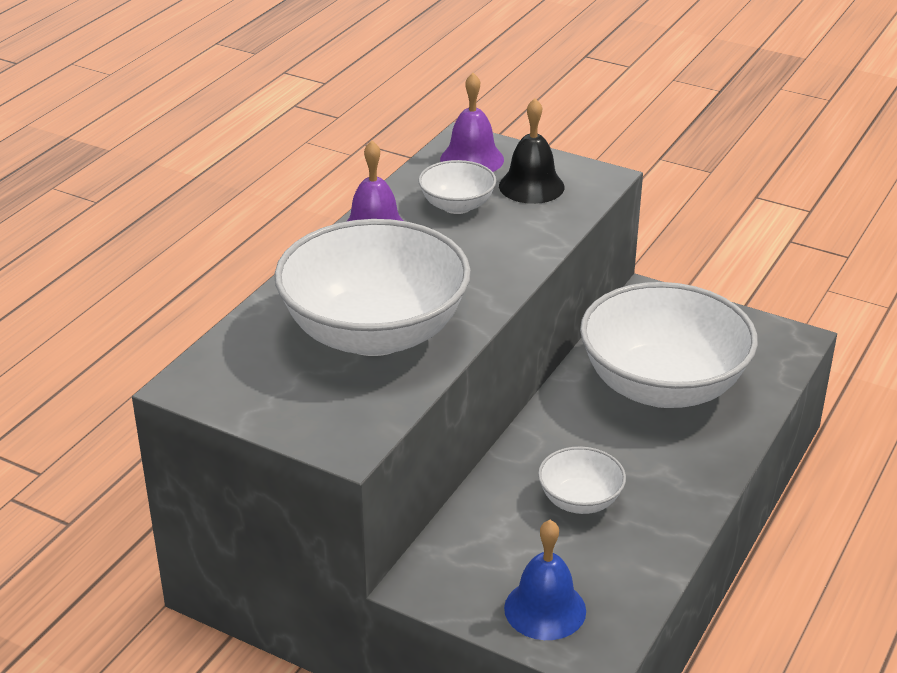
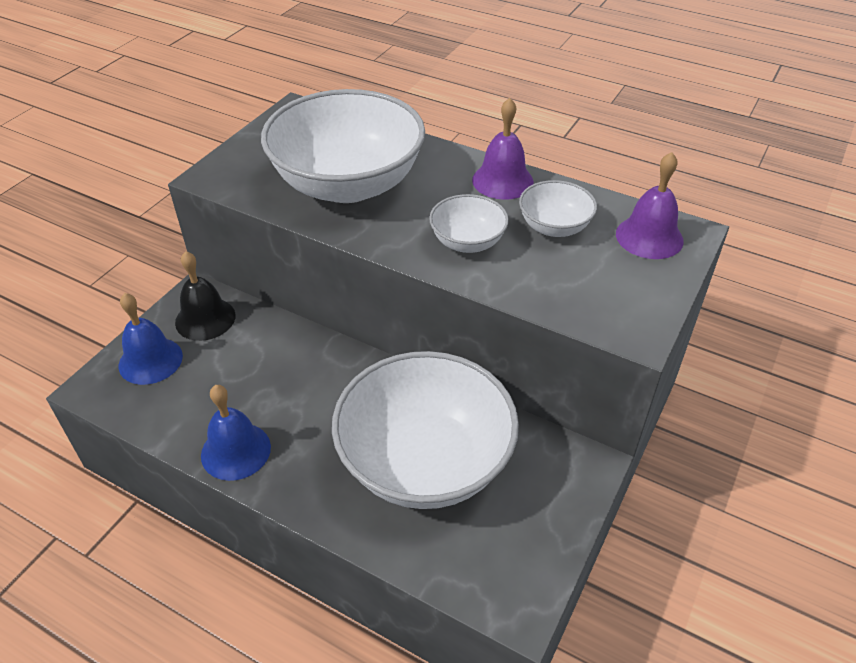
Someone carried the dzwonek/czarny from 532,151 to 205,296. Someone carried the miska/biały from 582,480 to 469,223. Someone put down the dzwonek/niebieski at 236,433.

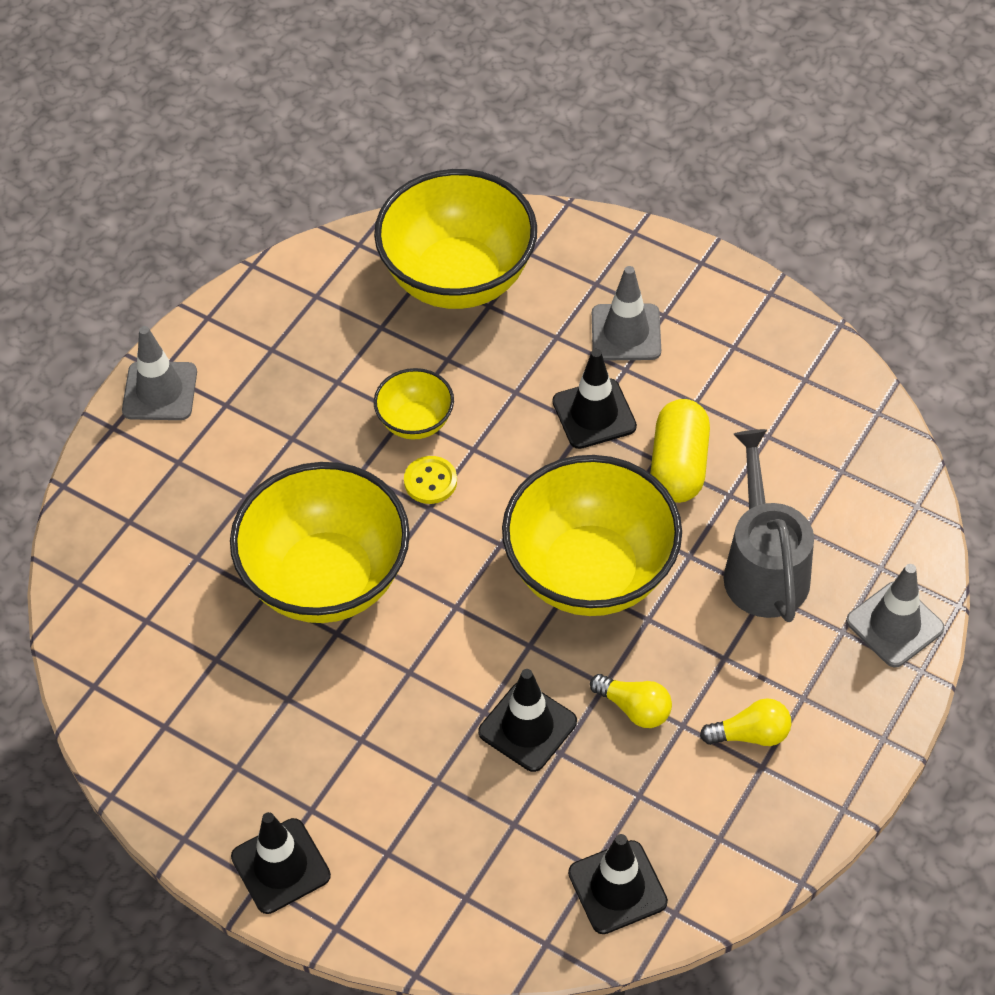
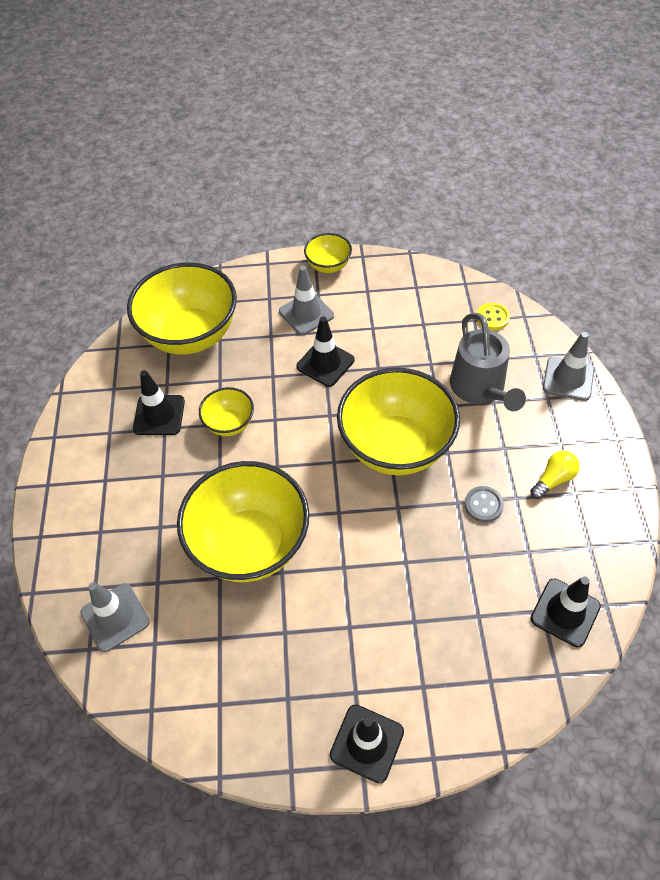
Someone carried the pachołek/szary from 159,373 to 115,617. Someone carried the guzik/żółty from 430,480 to 493,316. Someone carried the pachołek/czarny from 527,720 to 159,402. Someone swapped the żarówka/żółty at 631,701 for the guzik/szary at 484,504. Someone took away the kapsułka/żółty at 680,451. Someone rotated the konewka/szary at 769,525 by 150 degrees counterclockwise. Someone put down the miska/żółty at 328,253.

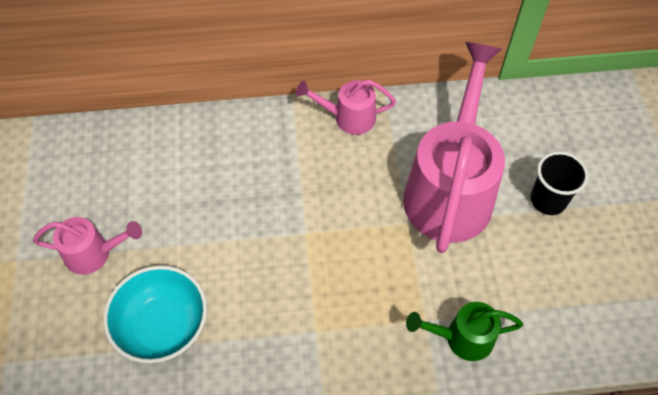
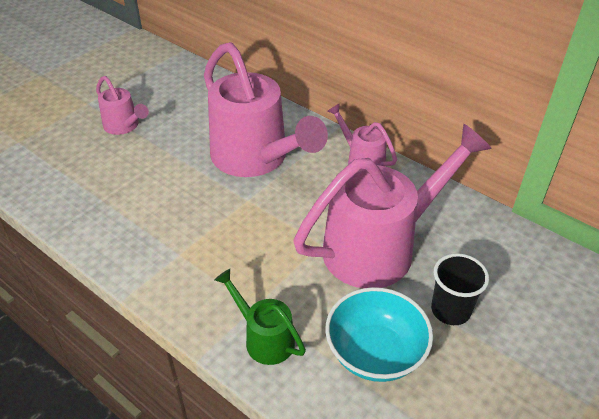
Someone carried the miska/turkusowy from 155,314 to 379,334. Someone put down the konewka/różowy at 266,109.

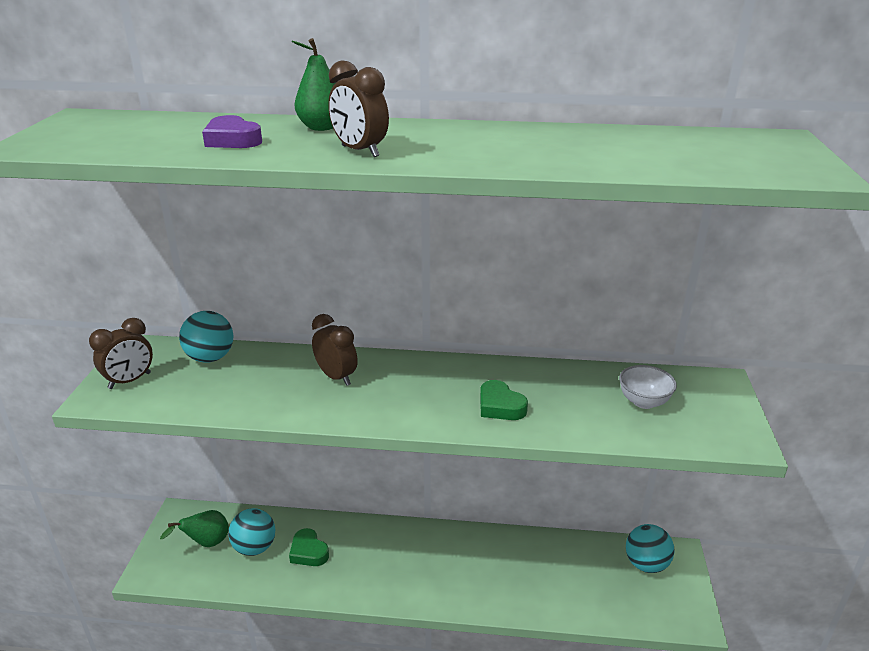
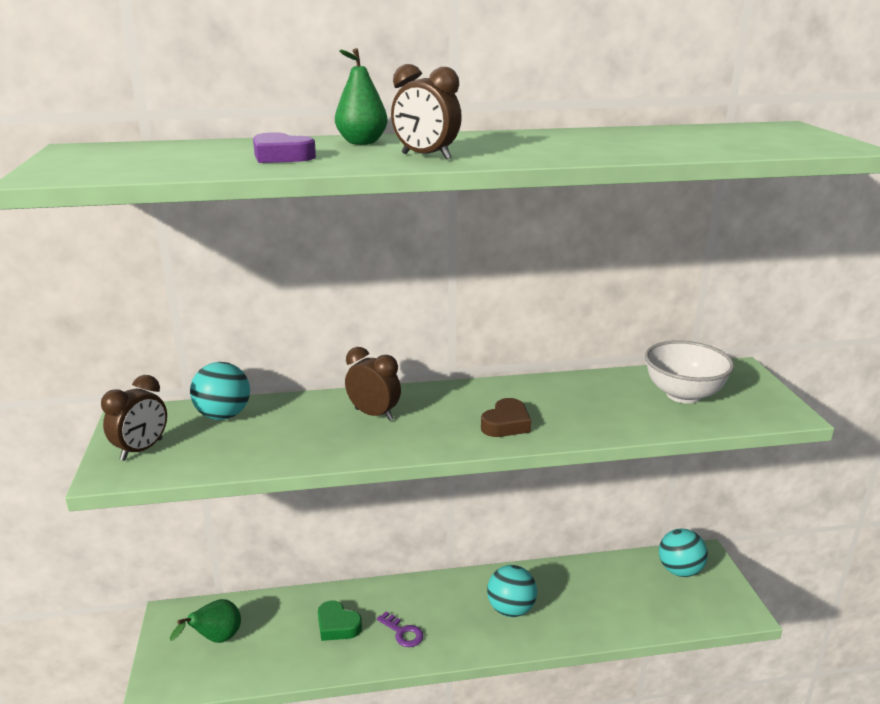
Someone carried the piłka/turkusowy from 251,532 to 512,591. Someone took away the serce/zielony at 504,400. Someone scaled the miska/biały at 648,387 by 1.57. Someone put down the klucz/fioletowy at 400,629. Someone put down the serce/brązowy at 506,417.

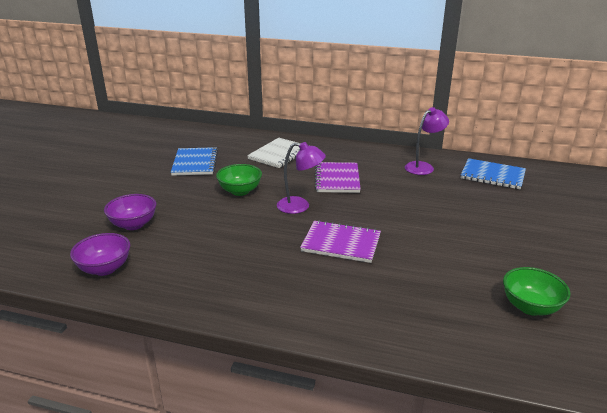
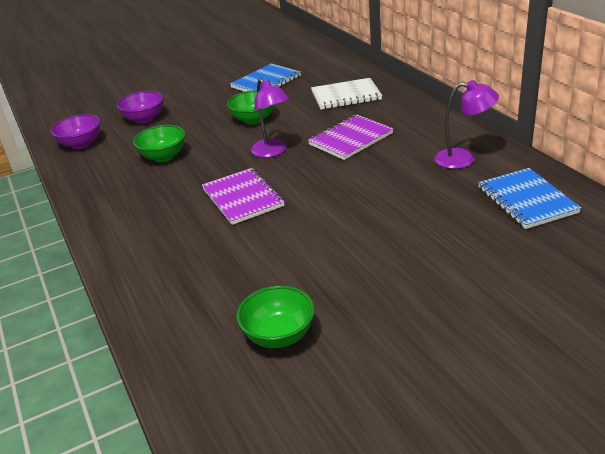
Someone put down the miska/zielony at 159,143.

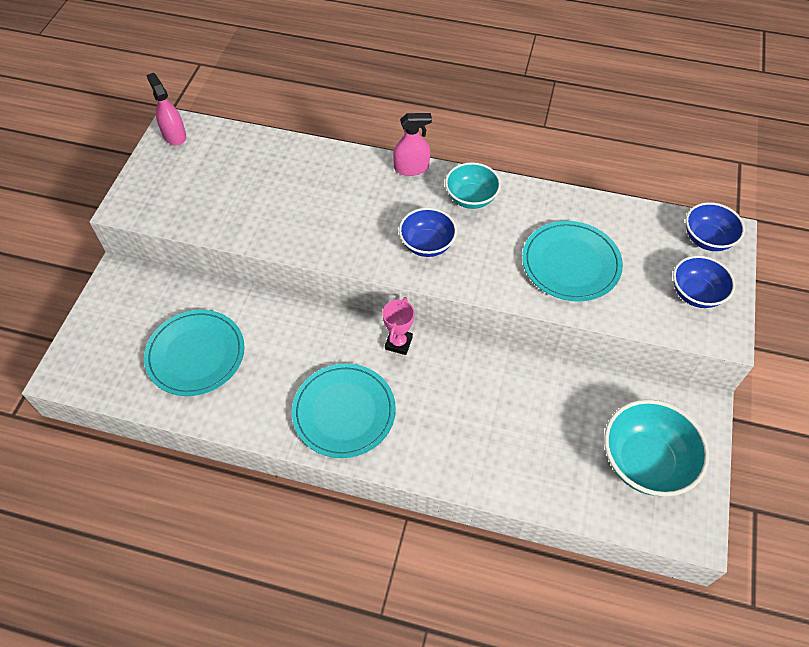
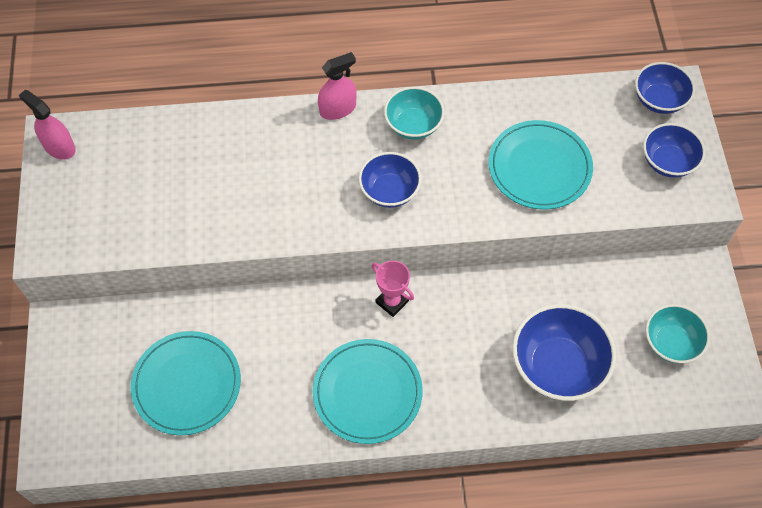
Someone rotated the puchar/różowy at 398,326 by 45 degrees counterclockwise. Someone scaled the miska/turkusowy at 656,447 by 0.63. Someone put down the miska/niebieski at 564,352.

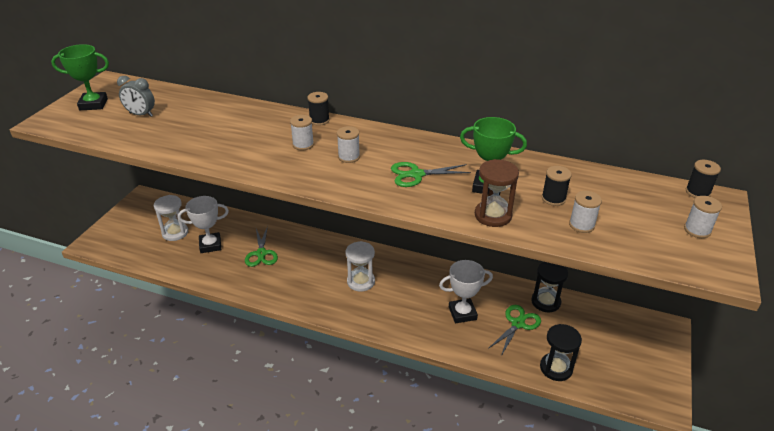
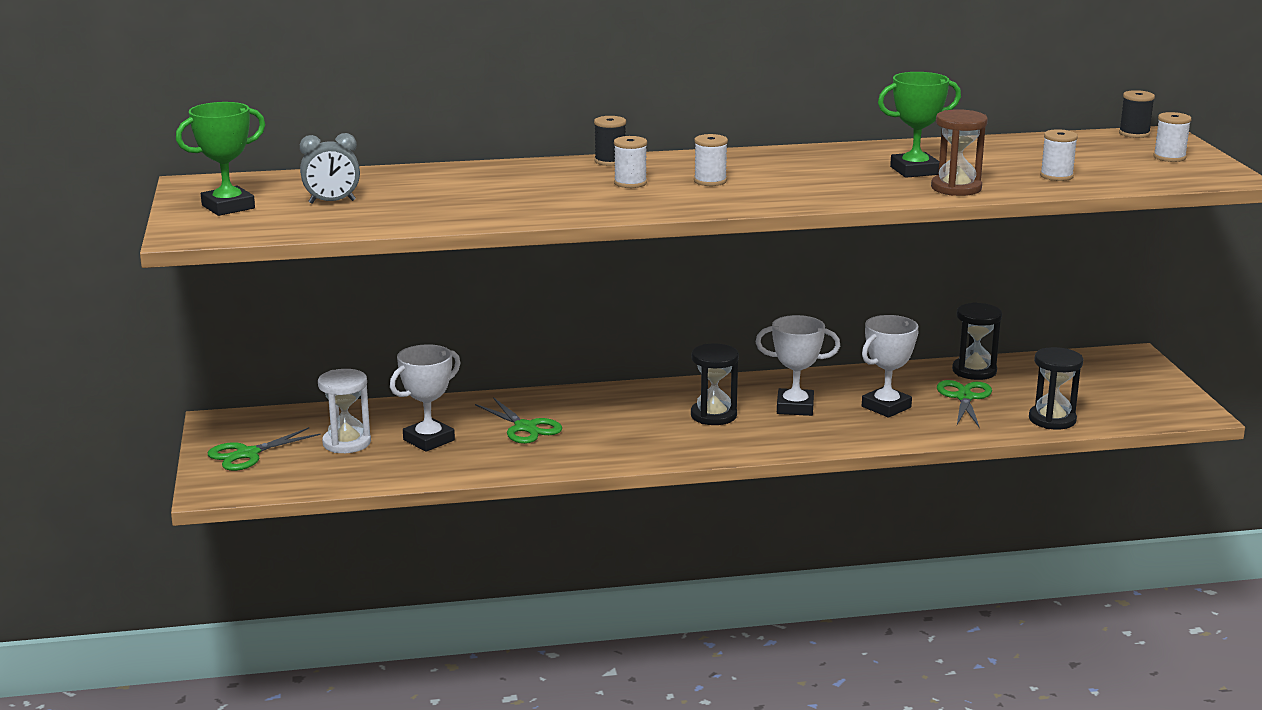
Someone repainted the klepsydra/biały at 360,266, which became the klepsydra/czarny at 715,384. Someone carried the nożyczki/zielony from 431,174 to 264,449. Someone took away the szpulka/czarny at 557,186. Someone put down the puchar/biały at 798,365.

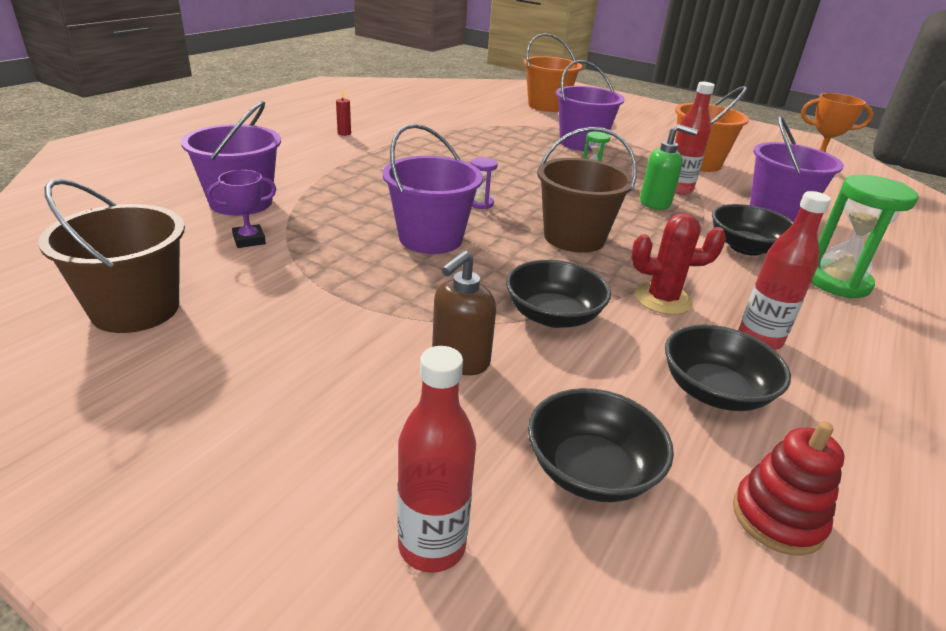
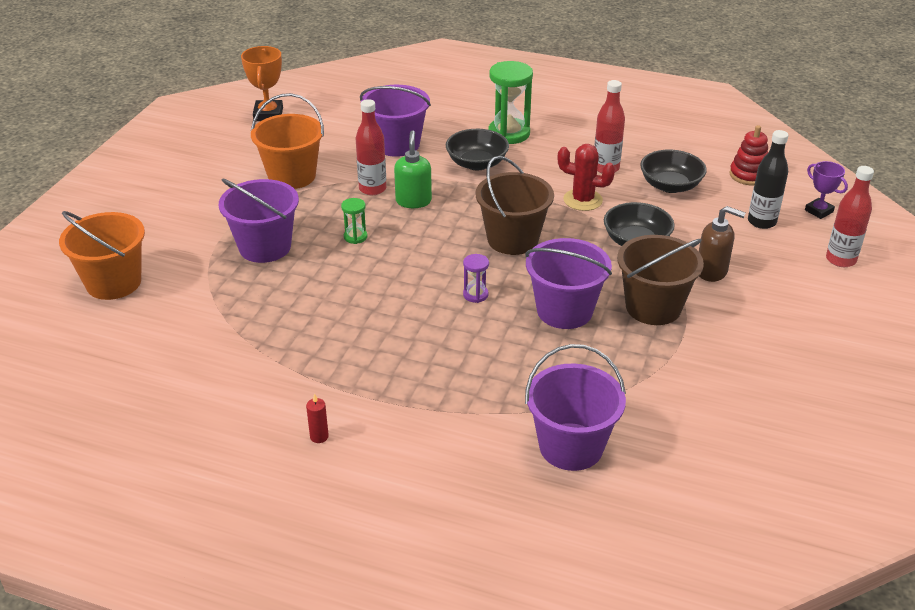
Someone carried the wiadro/brązowy from 111,256 to 660,280. Someone carried the puchar/fioletowy from 241,209 to 826,190. Someone swapped the miska/czarny at 601,445 for the butelka/czarny at 768,179. Someone rotated the kaktus/czerwony at 678,264 by 60 degrees counterclockwise.

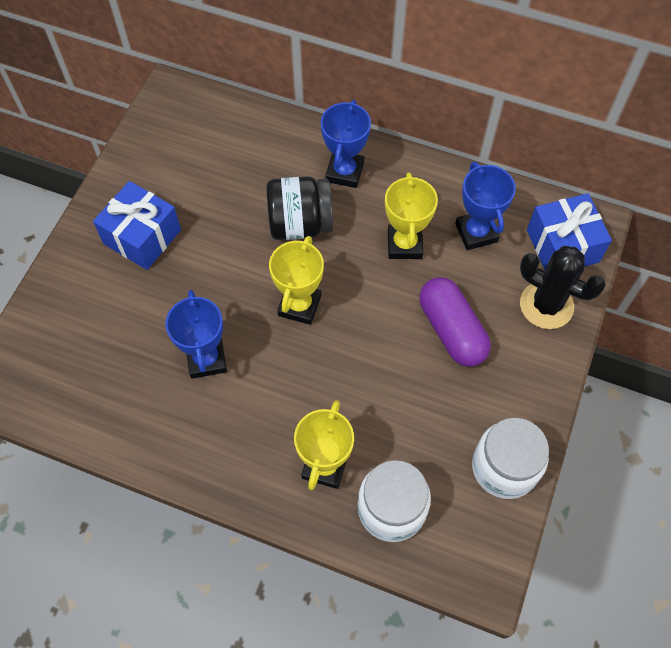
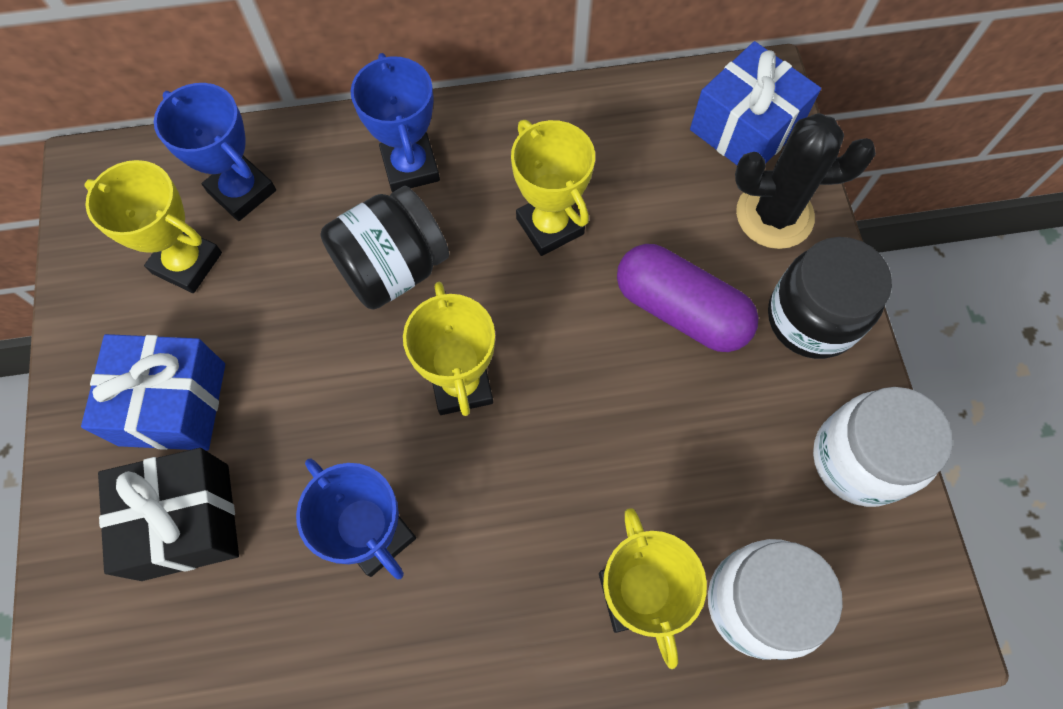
Someone carried the puchar/niebieski from 485,206 to 215,152. Someone put down the puchar/żółty at 153,226. Someone put down the prezent/czarny at 168,514. Someone put down the słoik/czarny at 830,298.

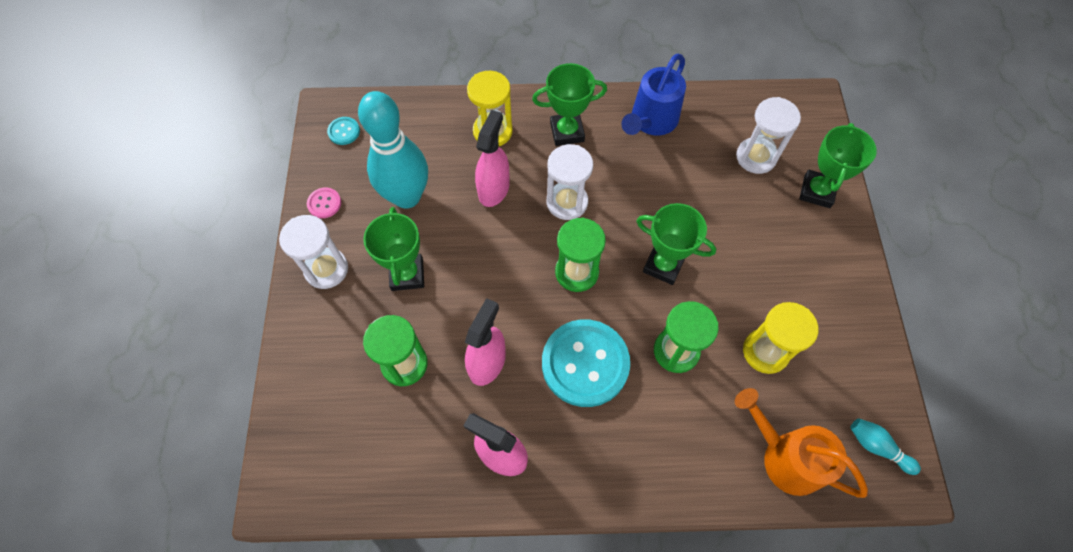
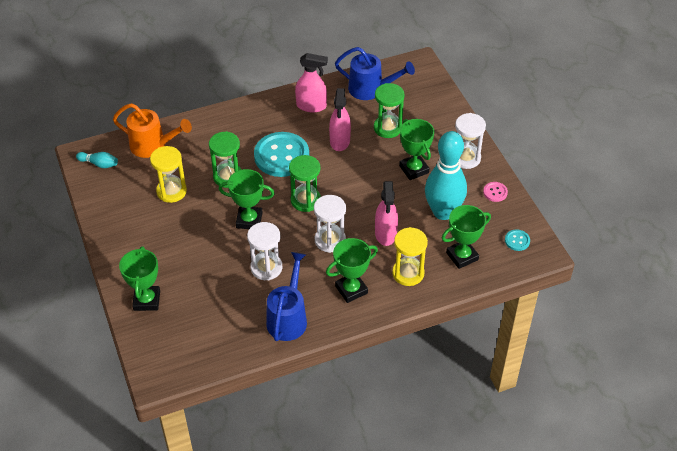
Someone carried the klepsydra/biały from 768,135 to 264,251. Someone put down the konewka/niebieski at 375,73. Someone put down the puchar/zielony at 466,237.

